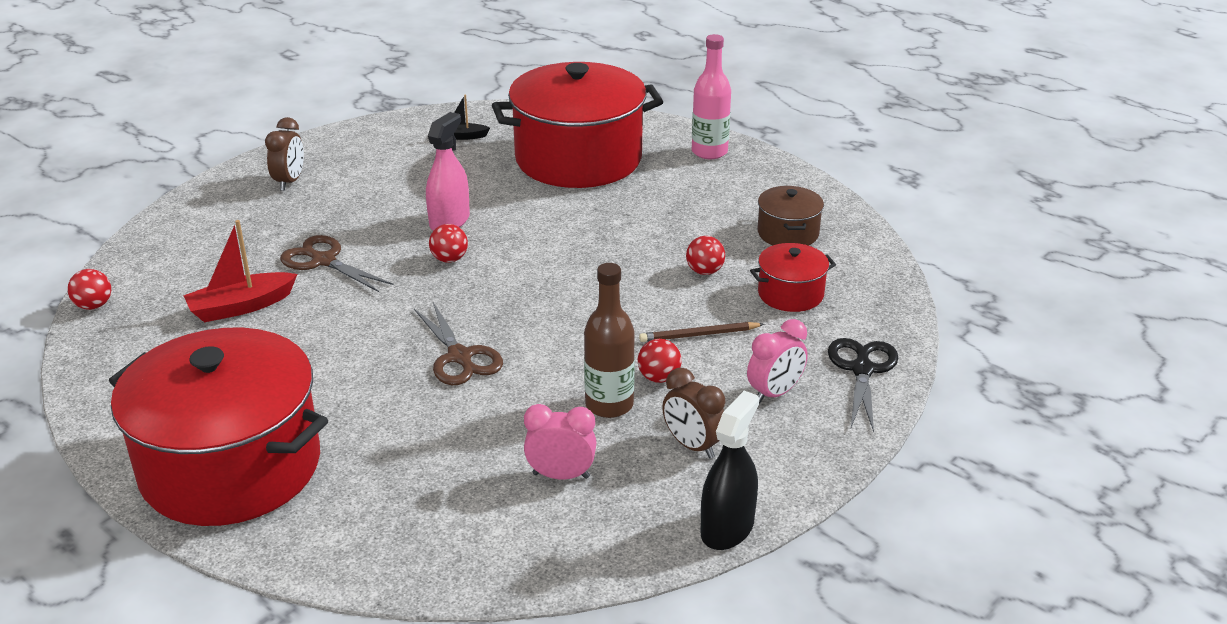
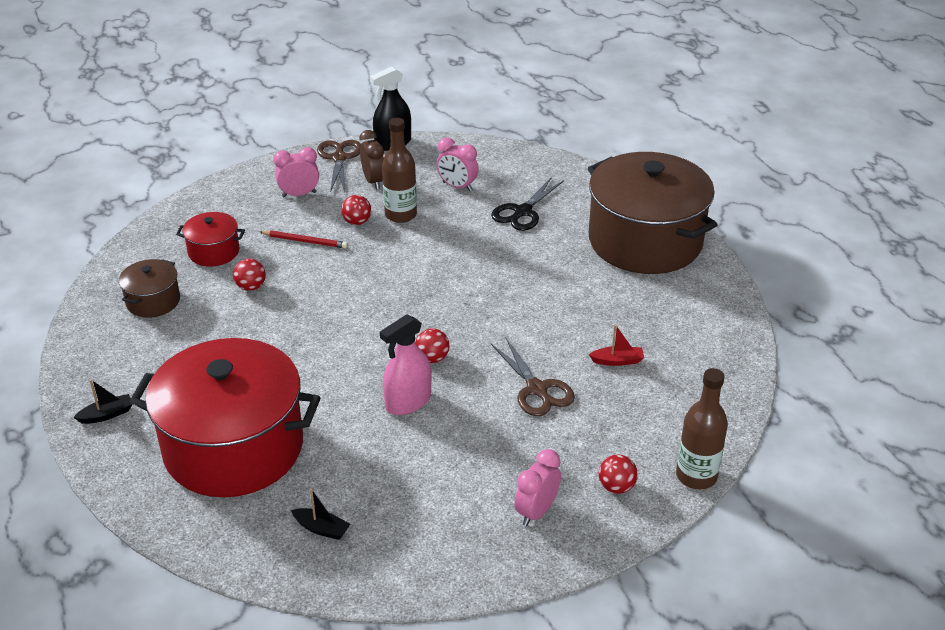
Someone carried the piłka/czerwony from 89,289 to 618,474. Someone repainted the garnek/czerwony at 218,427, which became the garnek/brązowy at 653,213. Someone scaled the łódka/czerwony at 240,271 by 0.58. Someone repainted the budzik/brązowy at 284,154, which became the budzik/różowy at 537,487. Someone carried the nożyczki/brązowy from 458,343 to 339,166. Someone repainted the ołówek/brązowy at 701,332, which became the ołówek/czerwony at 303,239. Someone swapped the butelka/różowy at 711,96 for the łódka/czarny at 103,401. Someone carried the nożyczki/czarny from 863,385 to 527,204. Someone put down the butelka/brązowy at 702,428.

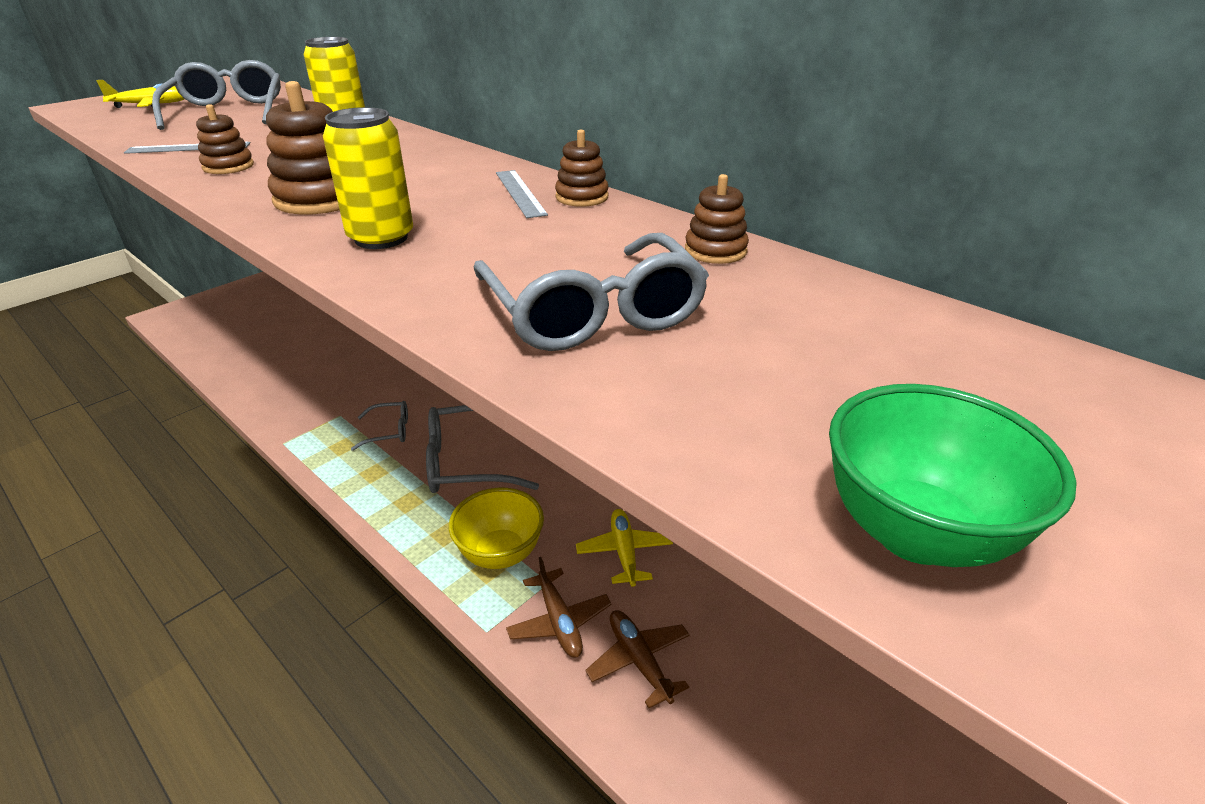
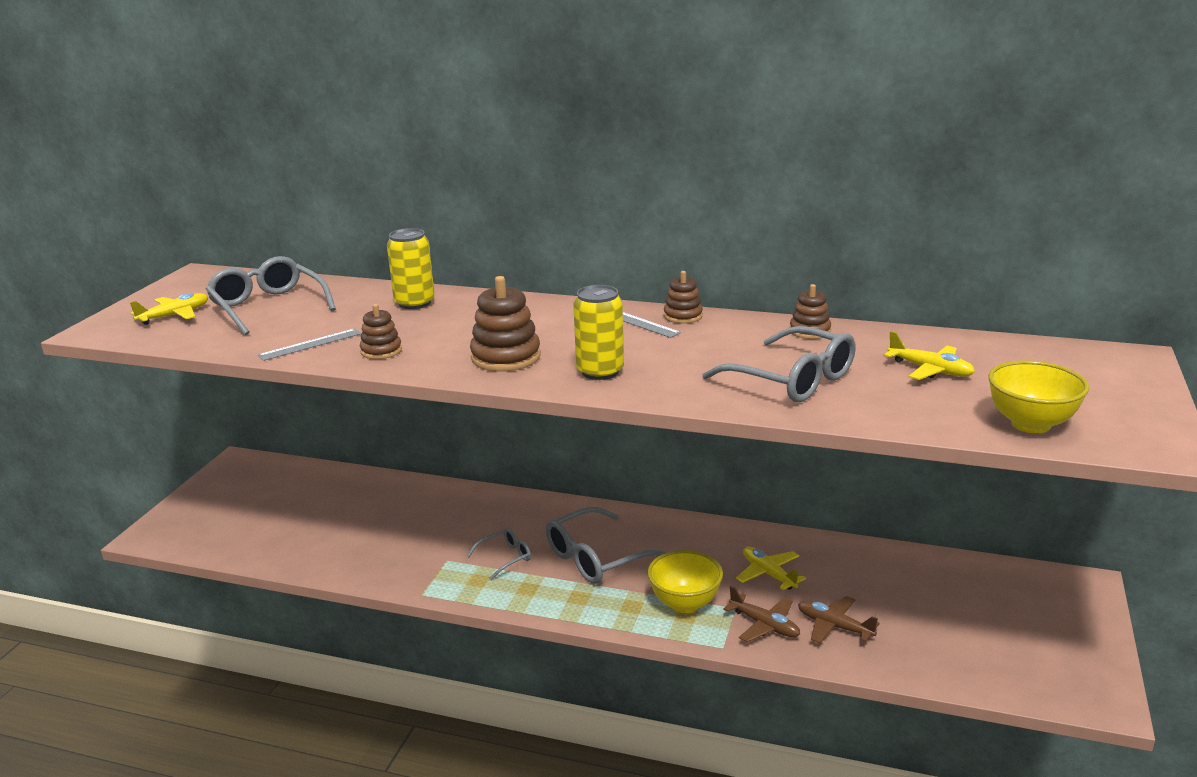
Someone repainted the miska/zielony at 953,475, which became the miska/żółty at 1038,396. Someone put down the samolot/żółty at 929,355.

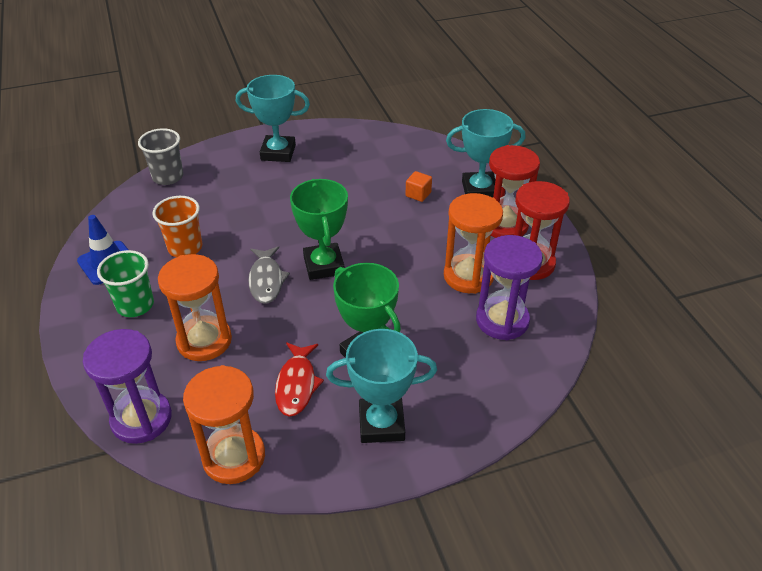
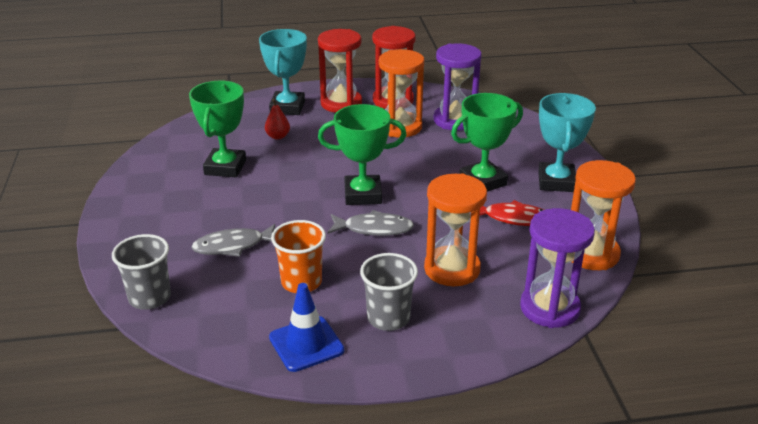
Someone repainted the szklanka/zielony at 125,283, which became the szklanka/szary at 389,292. Someone took away the puchar/turkusowy at 273,118. Someone swapped the sześcian/pomarańczowy at 418,186 for the gruszka/czerwony at 277,119. Someone put down the puchar/zielony at 217,129. Someone put down the ryba/szary at 233,240.

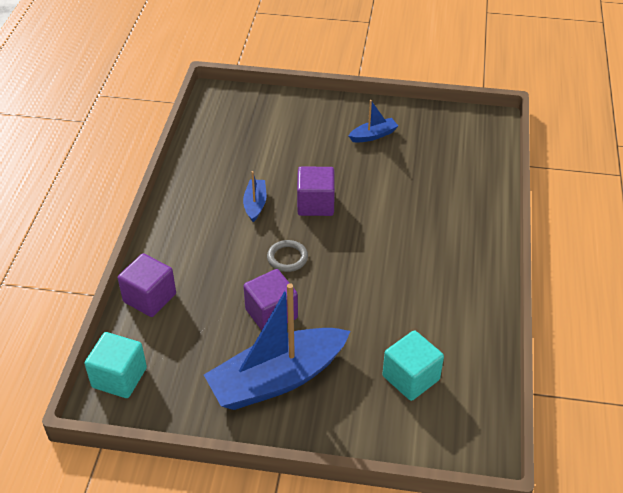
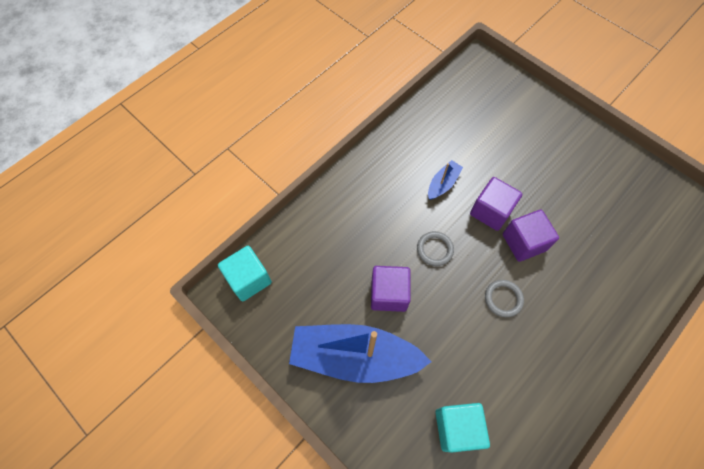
Someone carried the sześcian/fioletowy from 147,285 to 531,235. Someone took away the łódka/niebieski at 373,121. Someone put down the pierścień/szary at 504,298.

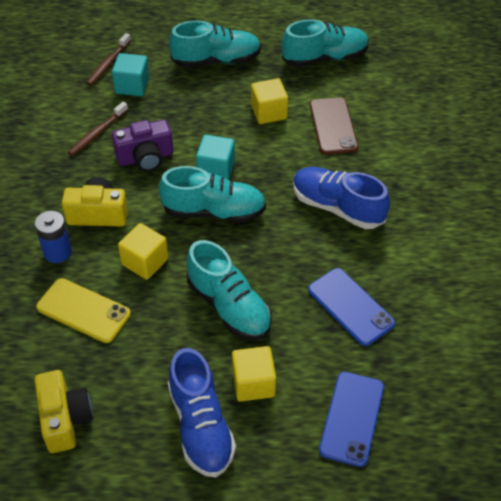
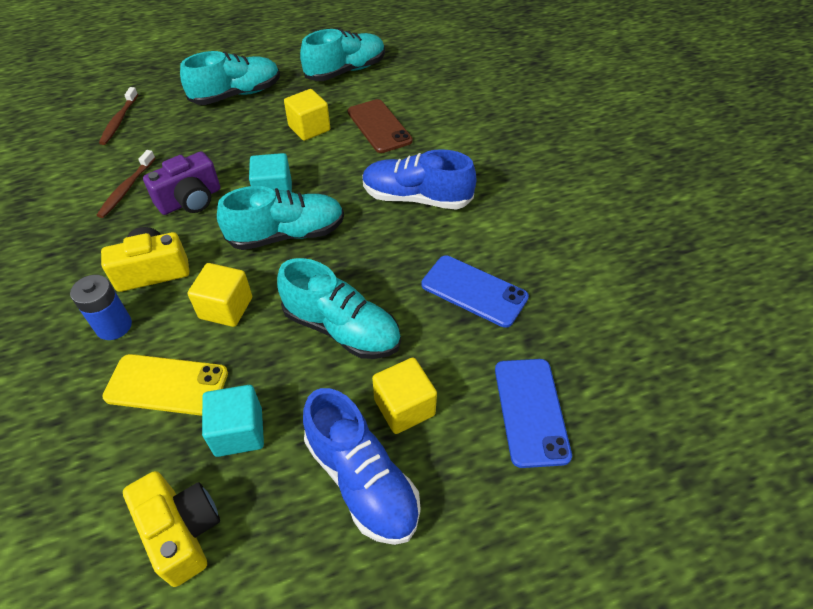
Someone carried the sześcian/turkusowy from 131,74 to 233,421.

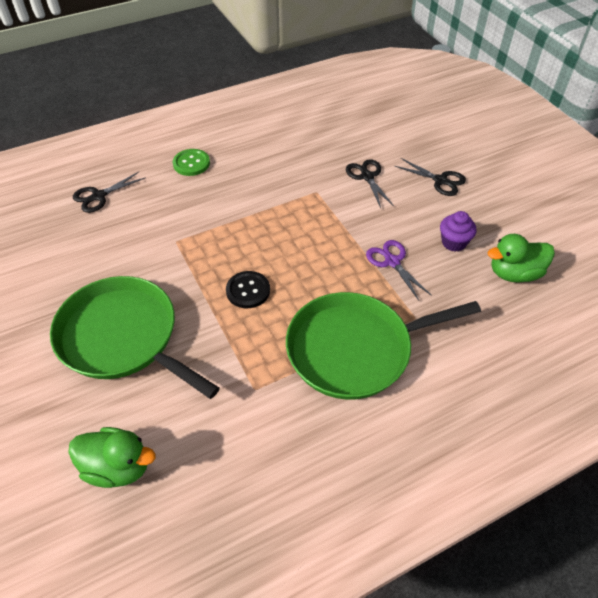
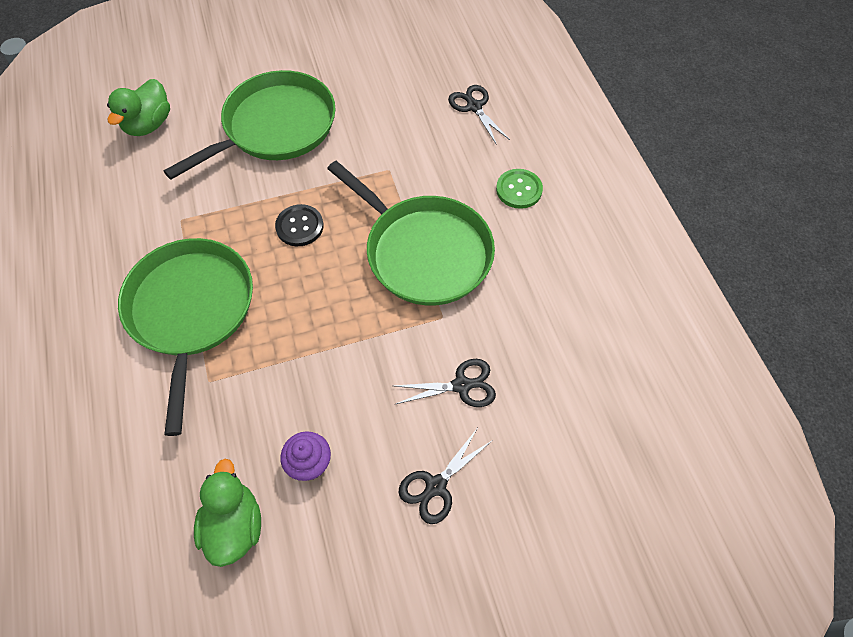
Someone took away the nożyczki/fioletowy at 399,270. Someone put down the patelnia/zielony at 411,233.

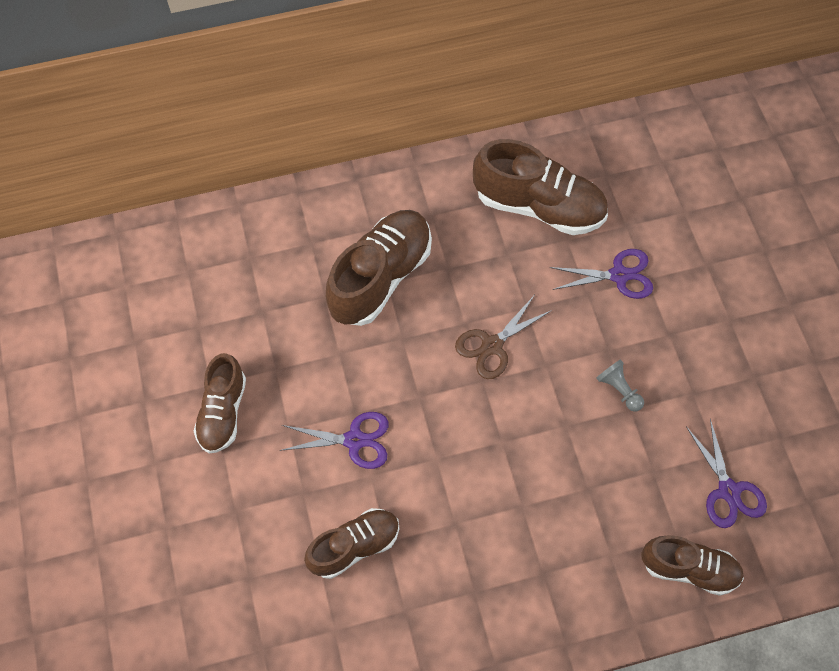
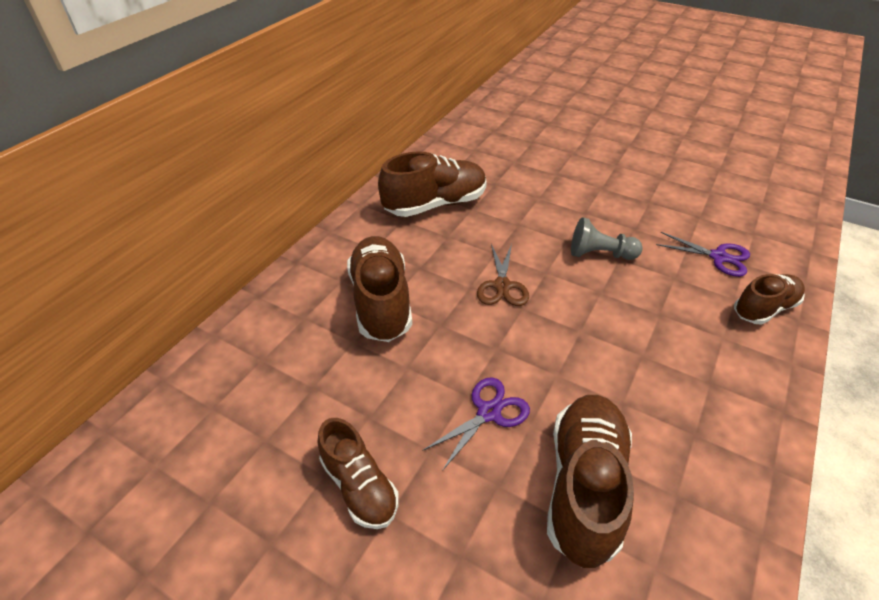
Someone scaled the but/brązowy at 351,543 by 1.58. Someone took away the nożyczki/fioletowy at 601,274. Someone scaled the pionek/szary at 620,385 by 1.54.

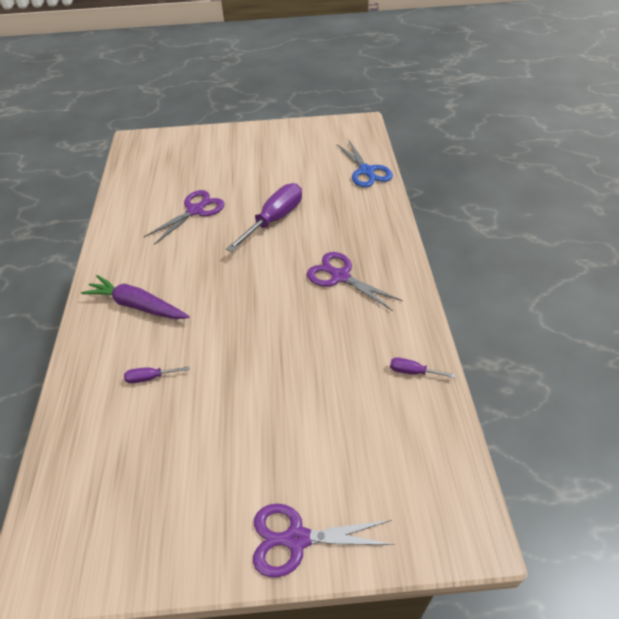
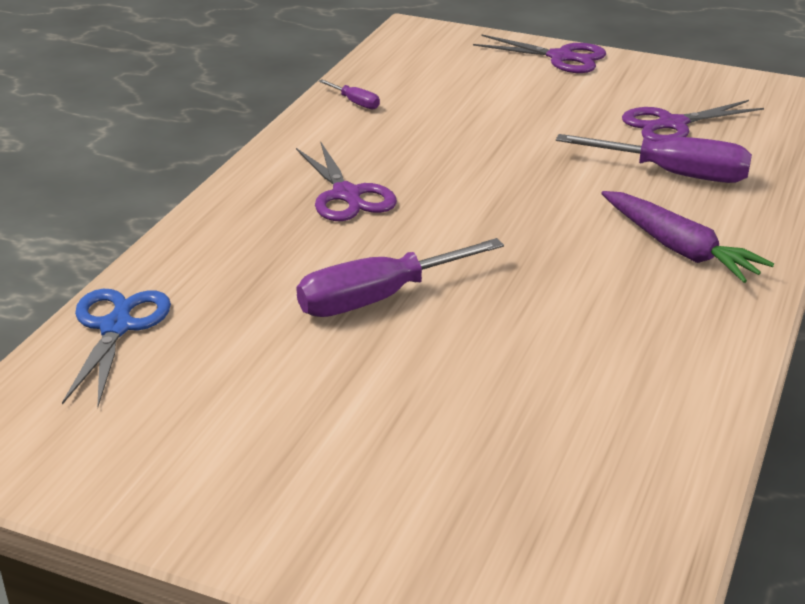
Someone scaled the śrubokręt/fioletowy at 156,375 by 2.19. Someone carried the nożyczki/fioletowy from 184,217 to 693,120.

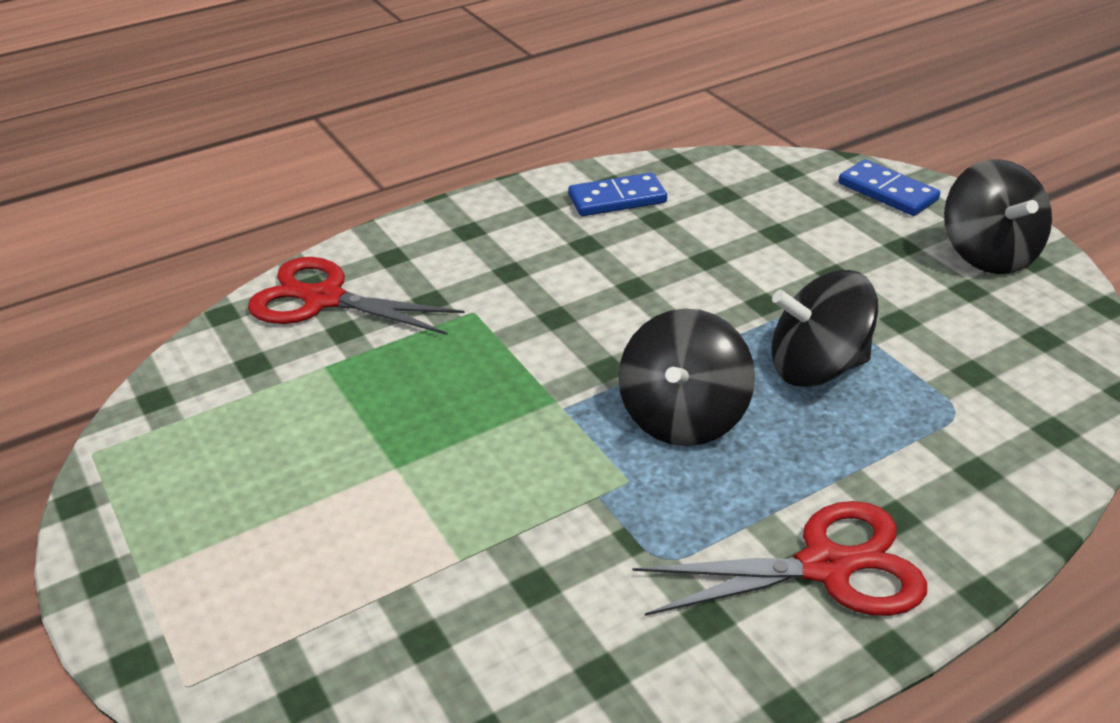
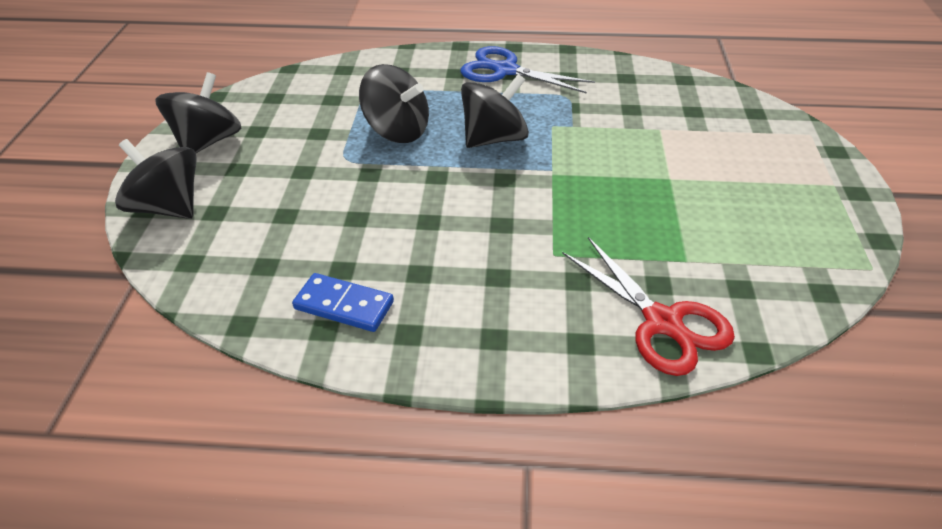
Someone repainted the nożyczki/czerwony at 779,558, which became the nożyczki/niebieski at 528,70. Someone swapped the kostka domina/niebieski at 889,187 for the bączek/czarny at 156,179.

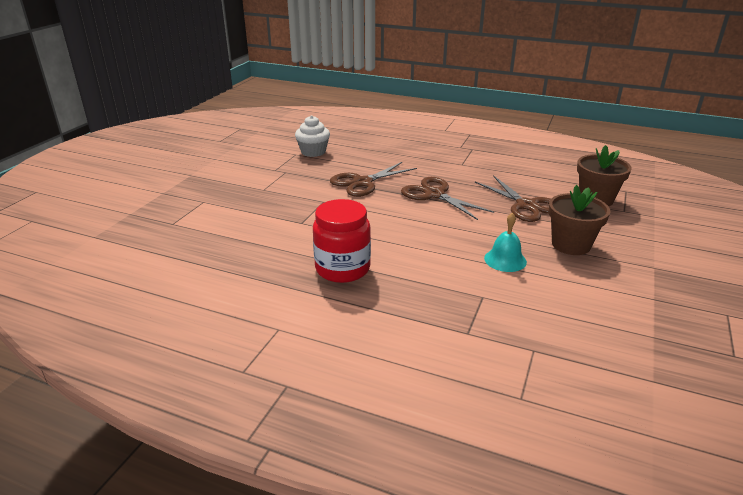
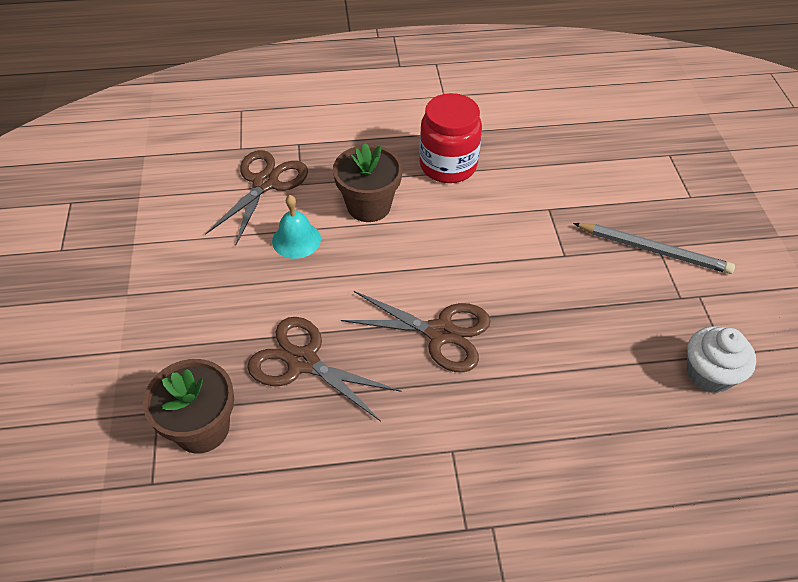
Someone carried the nożyczki/brązowy from 373,179 to 256,197. Someone carried the doniczka/brązowy from 579,220 to 368,182. Someone put down the ołówek/szary at 654,248.

